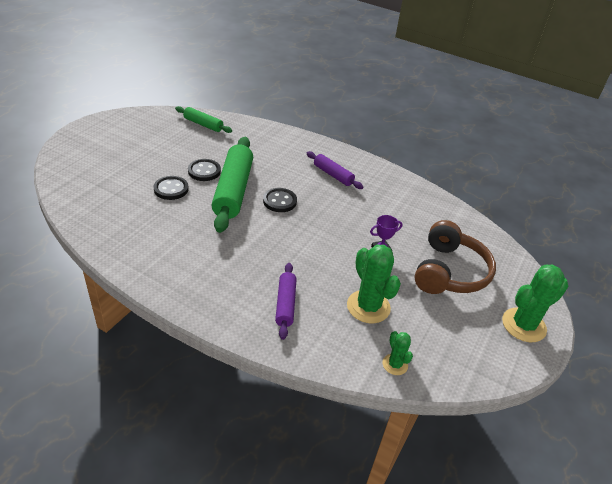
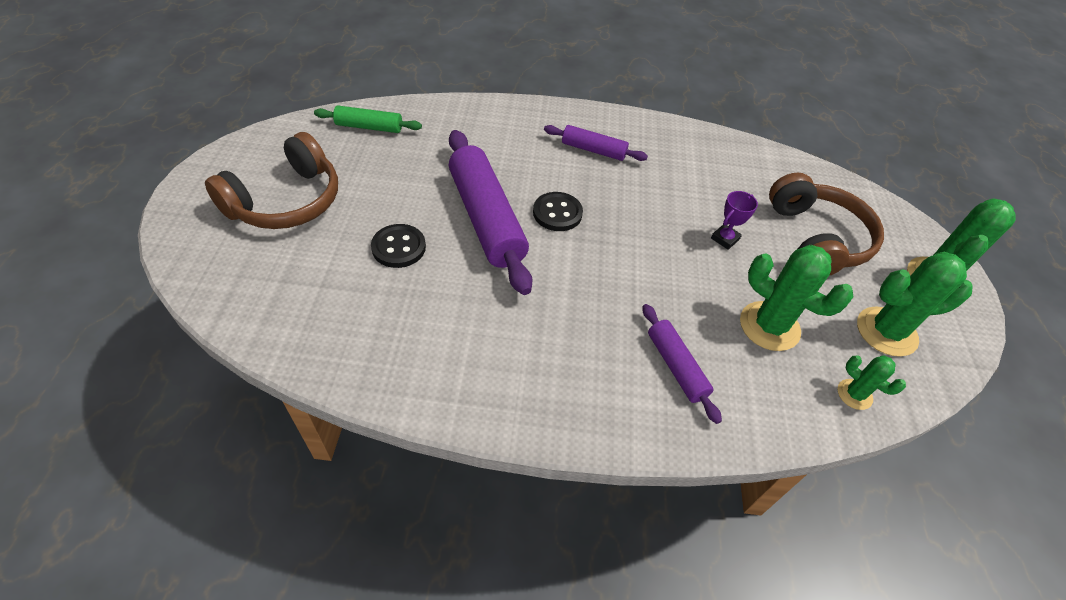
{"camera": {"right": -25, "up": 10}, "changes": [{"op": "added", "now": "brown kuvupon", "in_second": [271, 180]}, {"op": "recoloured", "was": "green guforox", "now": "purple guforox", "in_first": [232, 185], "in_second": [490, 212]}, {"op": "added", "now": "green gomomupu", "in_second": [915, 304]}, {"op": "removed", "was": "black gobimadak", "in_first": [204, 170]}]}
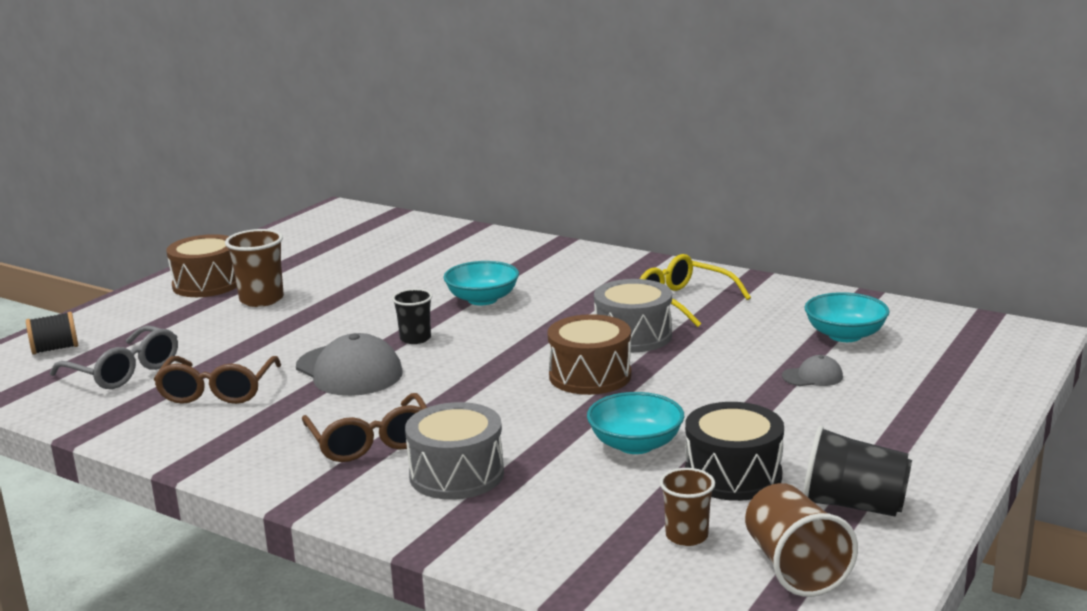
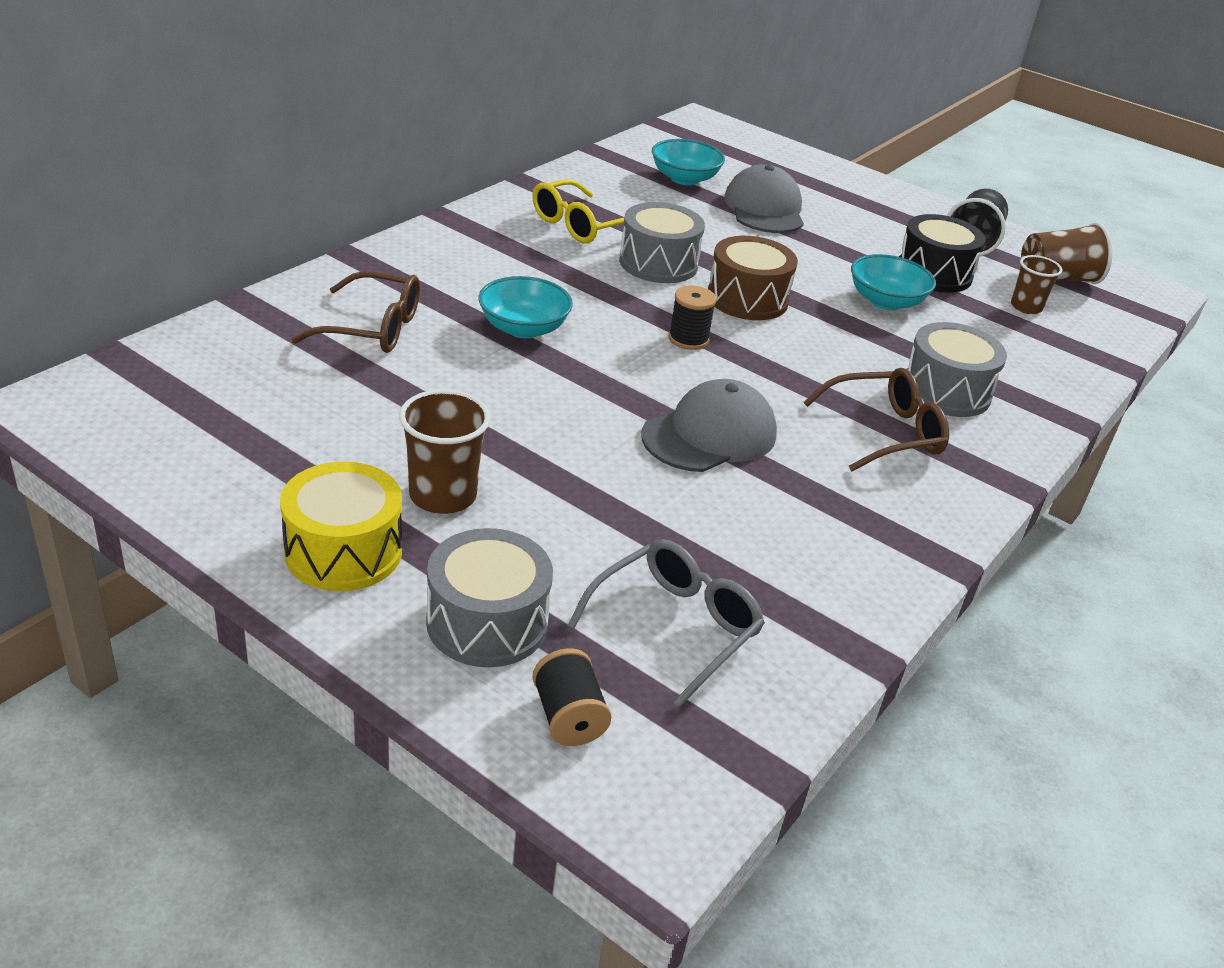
{"camera": {"right": -90, "up": 15}, "changes": [{"op": "recoloured", "was": "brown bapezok", "now": "yellow bapezok", "in_first": [201, 265], "in_second": [341, 526]}, {"op": "moved", "was": "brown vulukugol", "in_first": [217, 380], "in_second": [355, 312]}, {"op": "added", "now": "grey bapezok", "in_second": [489, 597]}, {"op": "added", "now": "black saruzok", "in_second": [693, 318]}, {"op": "resized", "was": "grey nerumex", "in_first": [812, 370], "in_second": [764, 199], "ratio": 2.07}, {"op": "removed", "was": "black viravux", "in_first": [412, 316]}]}
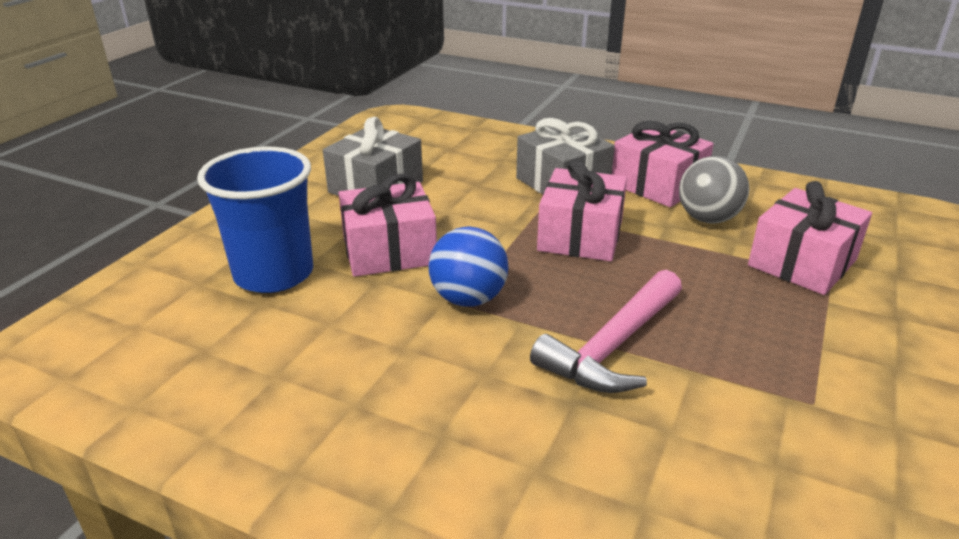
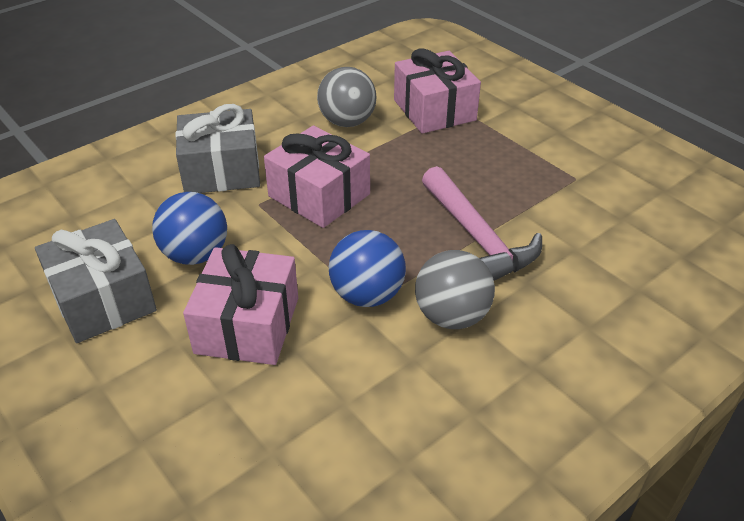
{"camera": {"right": -65, "up": 10}, "changes": [{"op": "added", "now": "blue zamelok", "in_second": [189, 228]}, {"op": "added", "now": "grey zamelok", "in_second": [455, 289]}, {"op": "removed", "was": "blue viravux", "in_first": [255, 220]}, {"op": "removed", "was": "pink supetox", "in_first": [663, 164]}]}
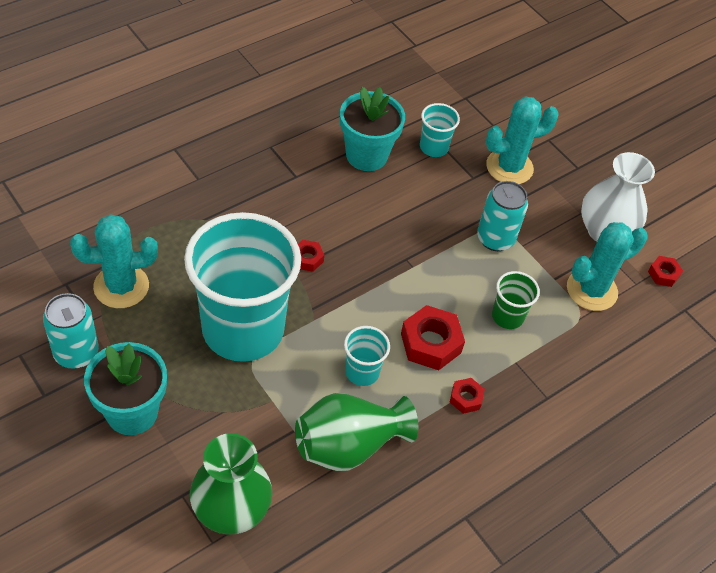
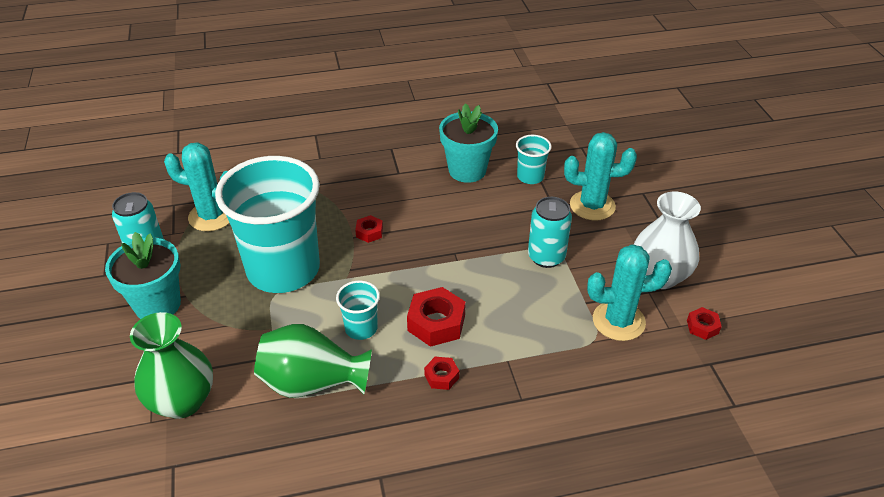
{"camera": {"right": 30, "up": -10}, "changes": [{"op": "removed", "was": "green viravux", "in_first": [516, 300]}]}
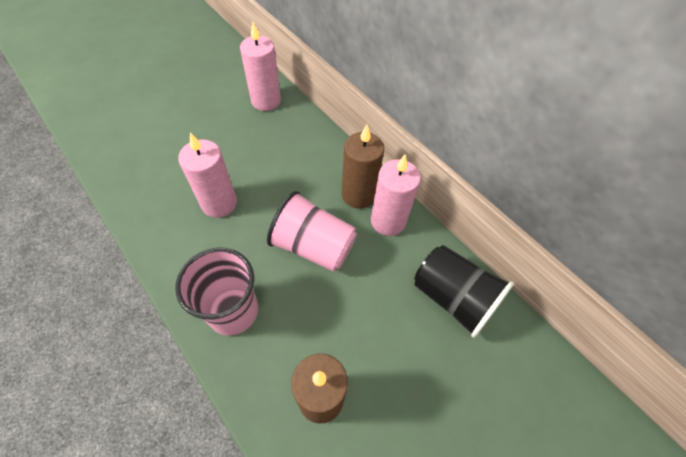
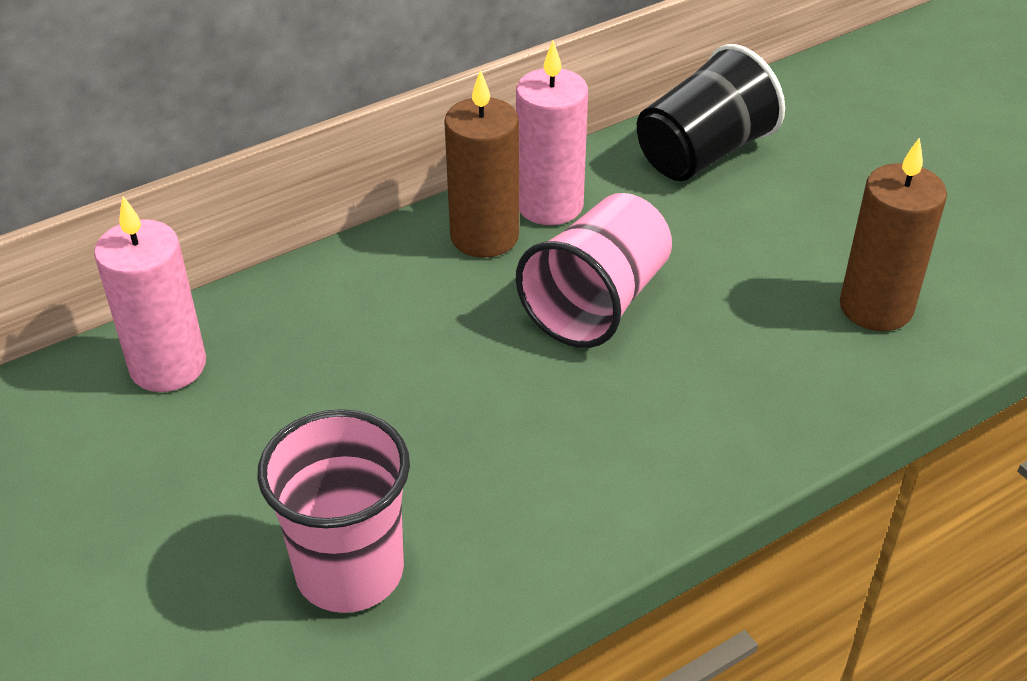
{"camera": {"right": -80, "up": -15}, "changes": [{"op": "moved", "was": "pink viravux", "in_first": [217, 291], "in_second": [333, 511]}, {"op": "removed", "was": "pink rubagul", "in_first": [207, 175]}]}
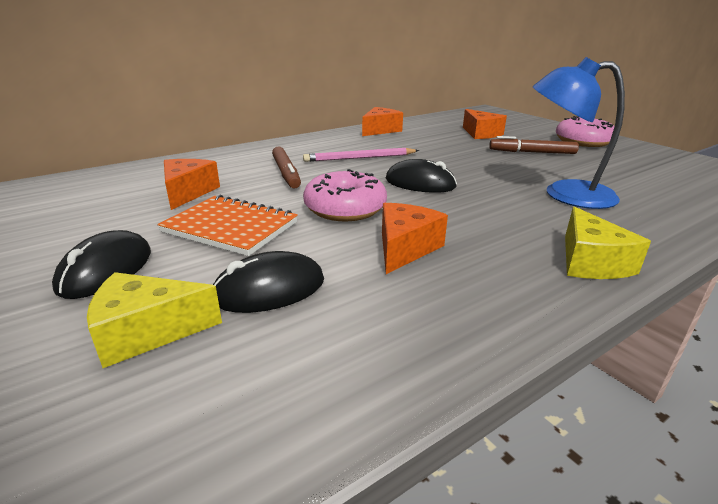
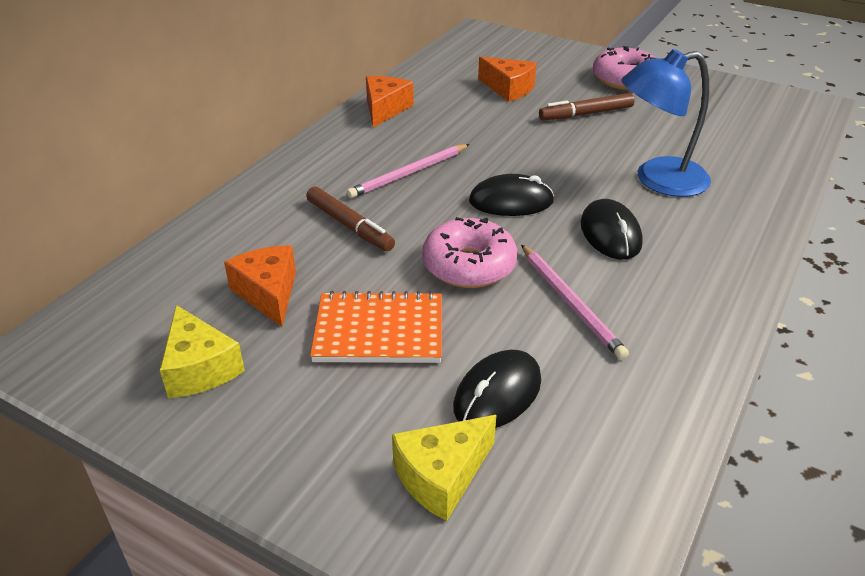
{"camera": {"right": -25, "up": 10}, "changes": [{"op": "moved", "was": "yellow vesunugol", "in_first": [608, 243], "in_second": [202, 351]}, {"op": "replaced", "was": "orange vesunugol", "now": "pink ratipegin", "in_first": [415, 238], "in_second": [575, 302]}, {"op": "moved", "was": "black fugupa", "in_first": [101, 264], "in_second": [612, 229]}]}
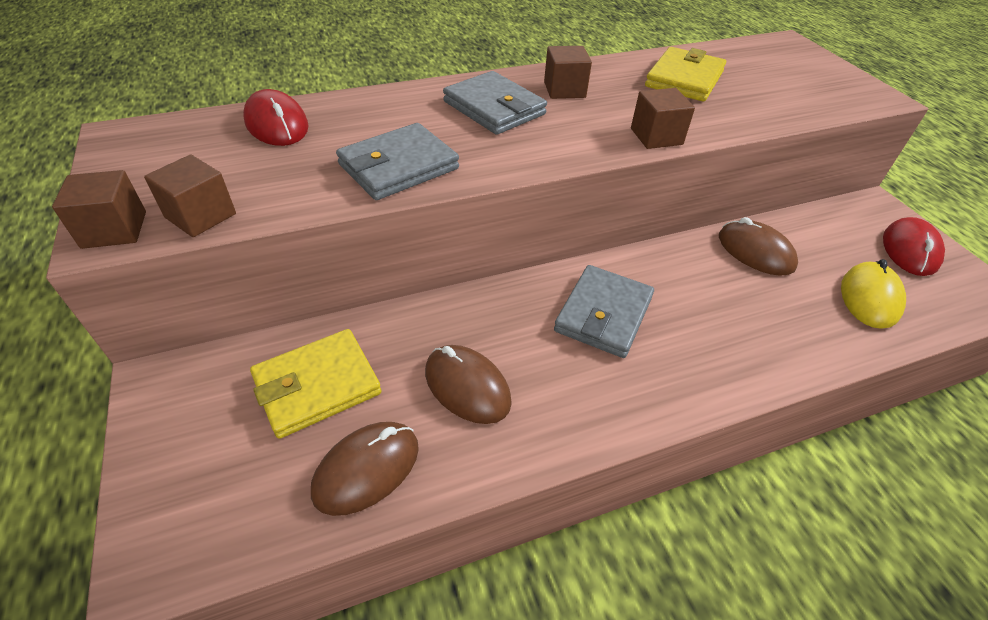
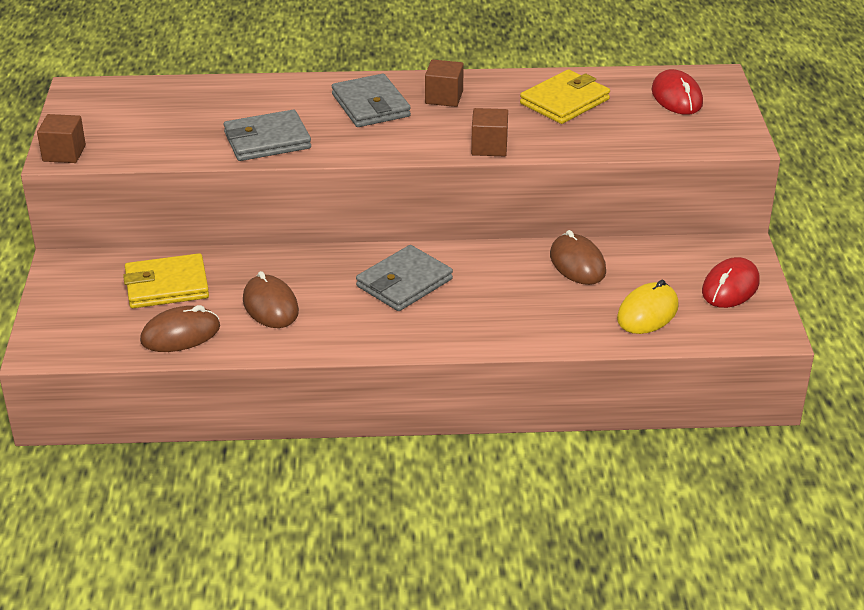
{"camera": {"right": 20, "up": -10}, "changes": [{"op": "moved", "was": "red fugupa", "in_first": [276, 117], "in_second": [677, 92]}, {"op": "removed", "was": "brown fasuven", "in_first": [190, 196]}]}
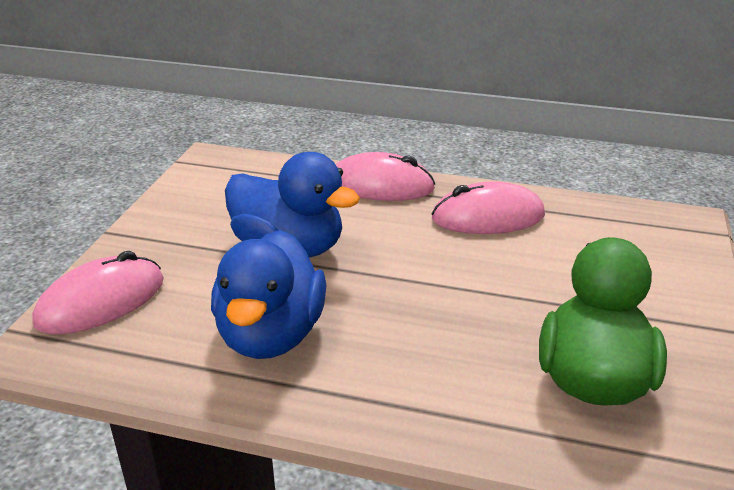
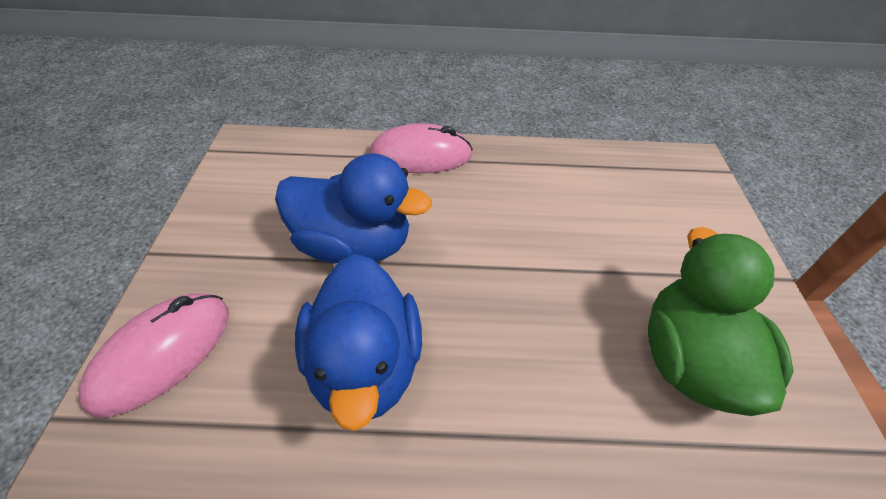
{"camera": {"right": -15, "up": 15}, "changes": [{"op": "removed", "was": "pink fugupa", "in_first": [488, 207]}]}
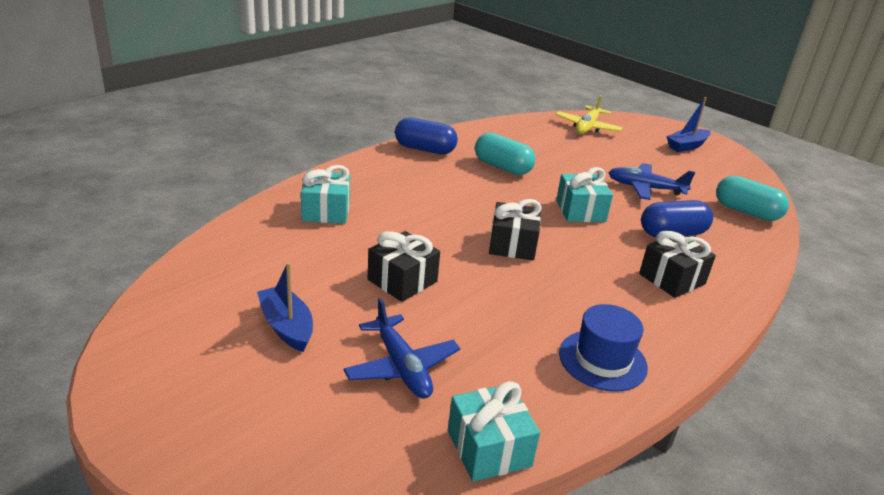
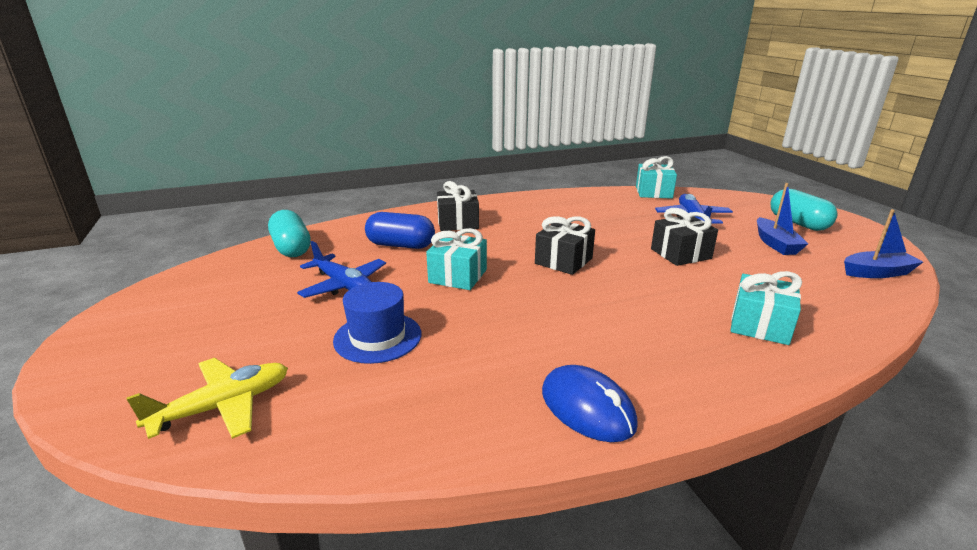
{"camera": {"right": -150, "up": -5}, "changes": [{"op": "moved", "was": "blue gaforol", "in_first": [603, 348], "in_second": [377, 323]}, {"op": "replaced", "was": "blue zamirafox", "now": "blue fugupa", "in_first": [426, 136], "in_second": [590, 403]}, {"op": "moved", "was": "turquoise zamirafox", "in_first": [505, 153], "in_second": [803, 210]}, {"op": "moved", "was": "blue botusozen", "in_first": [688, 124], "in_second": [883, 243]}]}
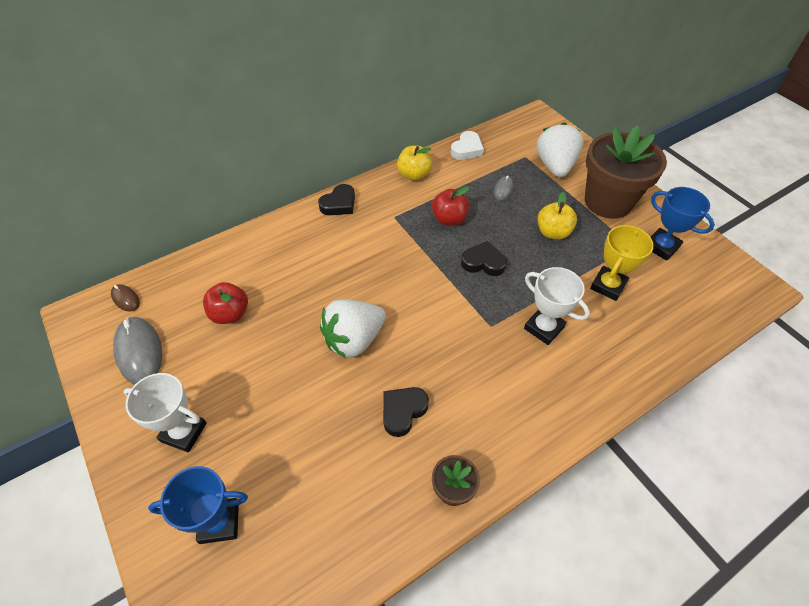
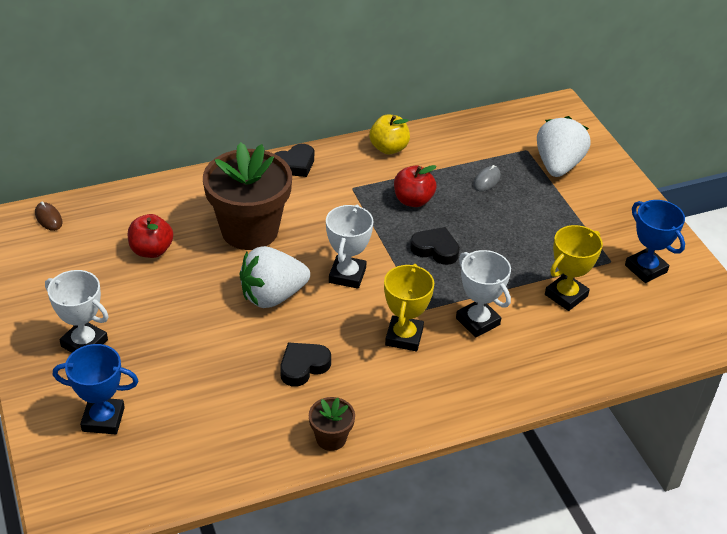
{"camera": {"right": 10, "up": -10}, "changes": [{"op": "moved", "was": "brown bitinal", "in_first": [626, 172], "in_second": [247, 196]}, {"op": "added", "now": "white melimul", "in_second": [350, 246]}, {"op": "added", "now": "yellow melimul", "in_second": [409, 307]}, {"op": "removed", "was": "grey fugupa", "in_first": [137, 351]}, {"op": "removed", "was": "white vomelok", "in_first": [467, 145]}, {"op": "removed", "was": "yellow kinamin", "in_first": [557, 216]}]}
